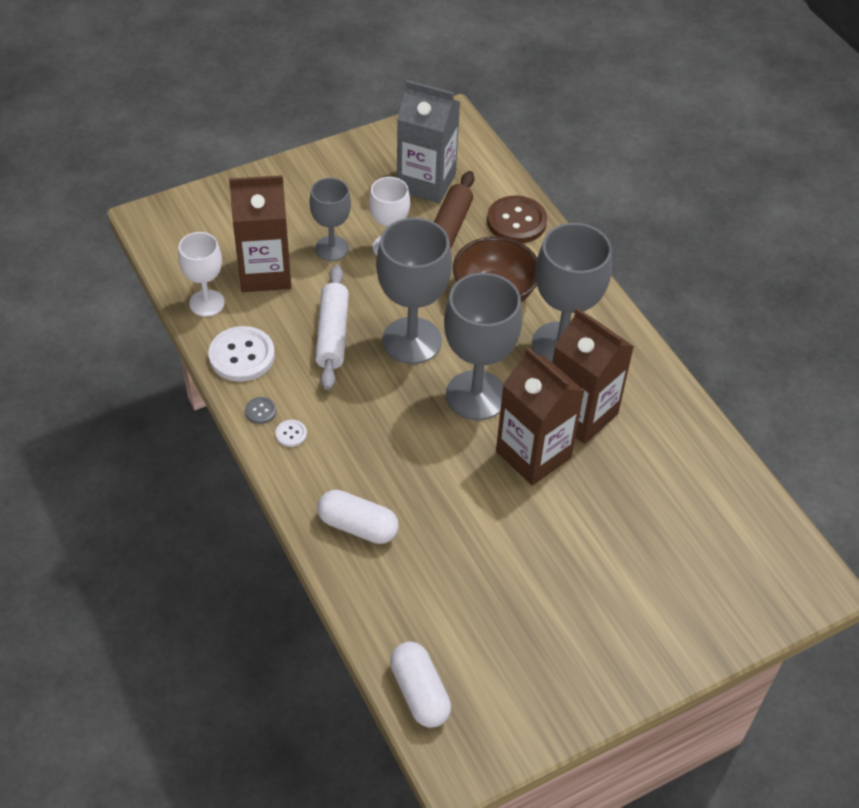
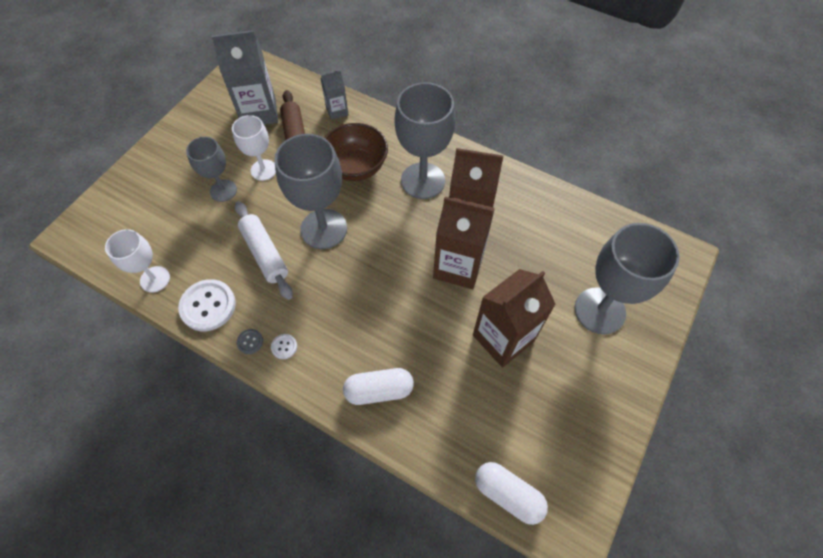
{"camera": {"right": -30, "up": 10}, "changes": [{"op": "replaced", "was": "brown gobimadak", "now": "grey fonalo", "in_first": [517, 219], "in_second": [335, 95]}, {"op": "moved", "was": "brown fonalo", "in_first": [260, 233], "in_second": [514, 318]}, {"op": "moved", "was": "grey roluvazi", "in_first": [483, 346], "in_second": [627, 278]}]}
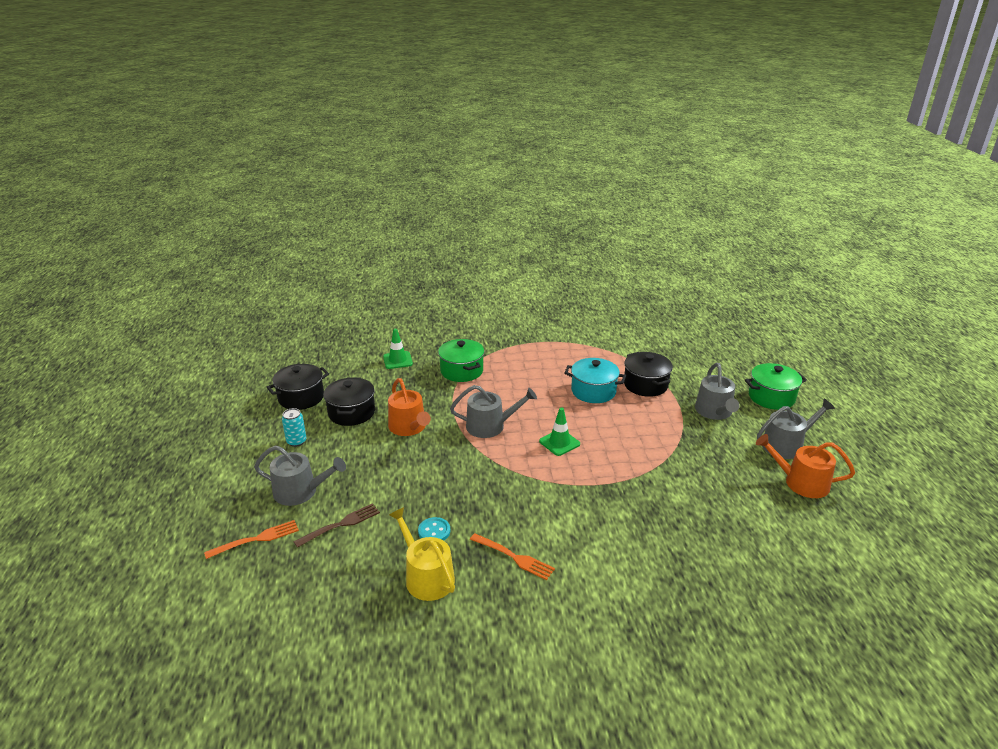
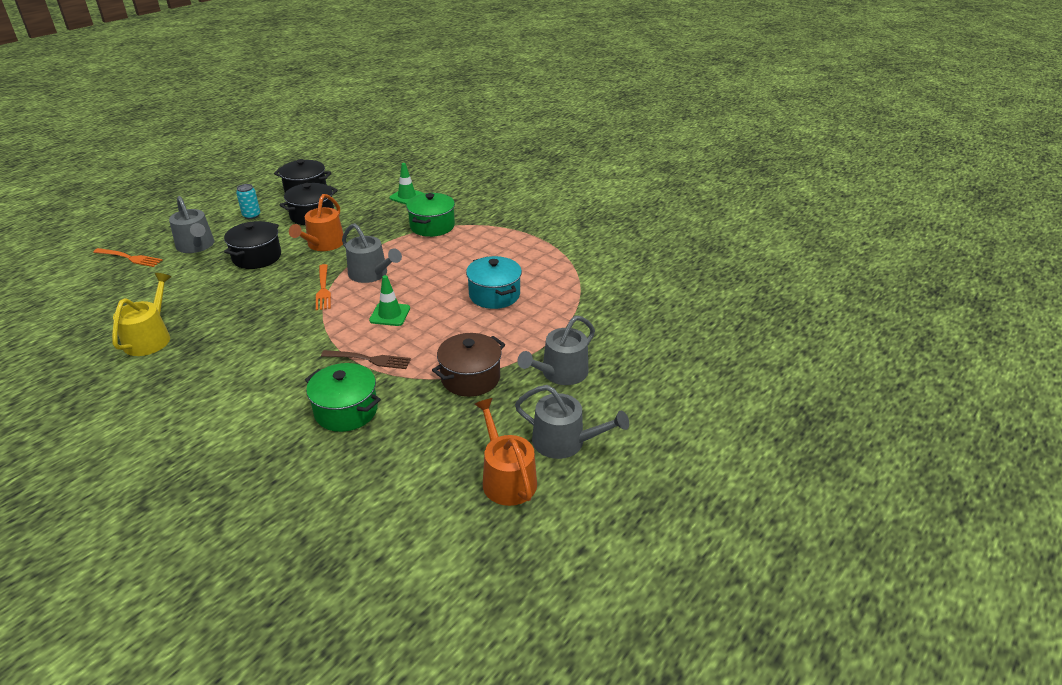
{"camera": {"right": 45, "up": 5}, "changes": [{"op": "moved", "was": "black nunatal", "in_first": [648, 374], "in_second": [252, 245]}, {"op": "moved", "was": "green nunatal", "in_first": [776, 386], "in_second": [343, 397]}, {"op": "moved", "was": "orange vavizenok", "in_first": [512, 556], "in_second": [323, 287]}, {"op": "moved", "was": "brown vavizenok", "in_first": [336, 525], "in_second": [366, 359]}, {"op": "added", "now": "brown nunatal", "in_second": [468, 365]}, {"op": "removed", "was": "turquoise gobimadak", "in_first": [434, 529]}]}
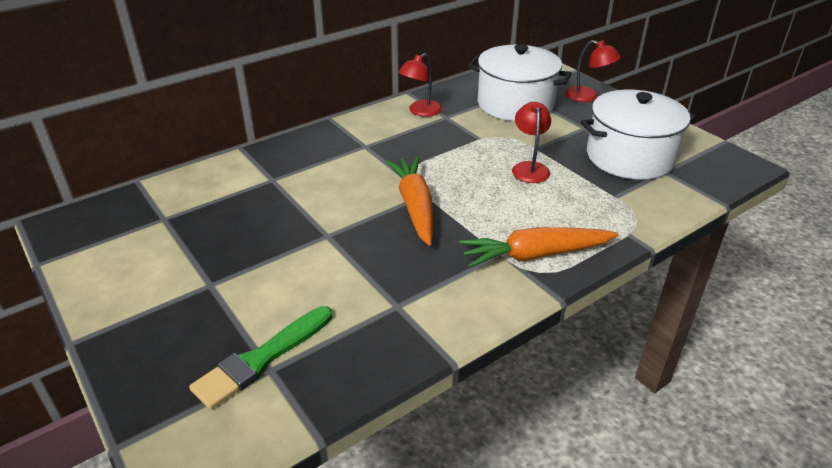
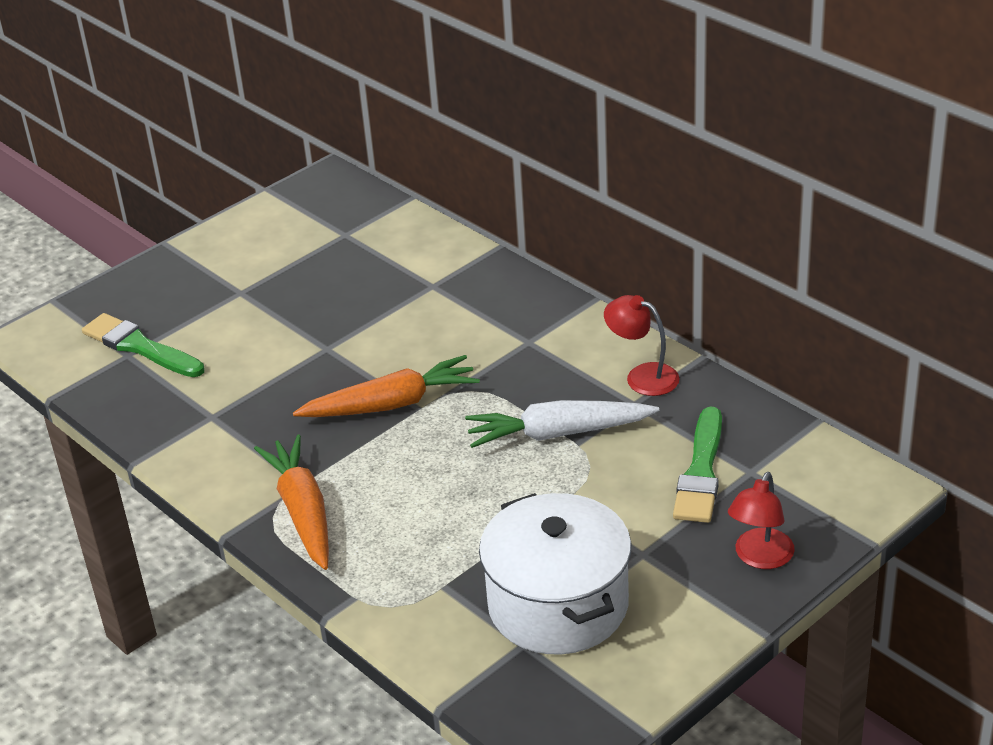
{"camera": {"right": 85, "up": 0}, "changes": [{"op": "added", "now": "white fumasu", "in_second": [562, 424]}, {"op": "replaced", "was": "white nunatal", "now": "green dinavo", "in_first": [520, 82], "in_second": [697, 465]}, {"op": "removed", "was": "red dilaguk", "in_first": [531, 142]}]}
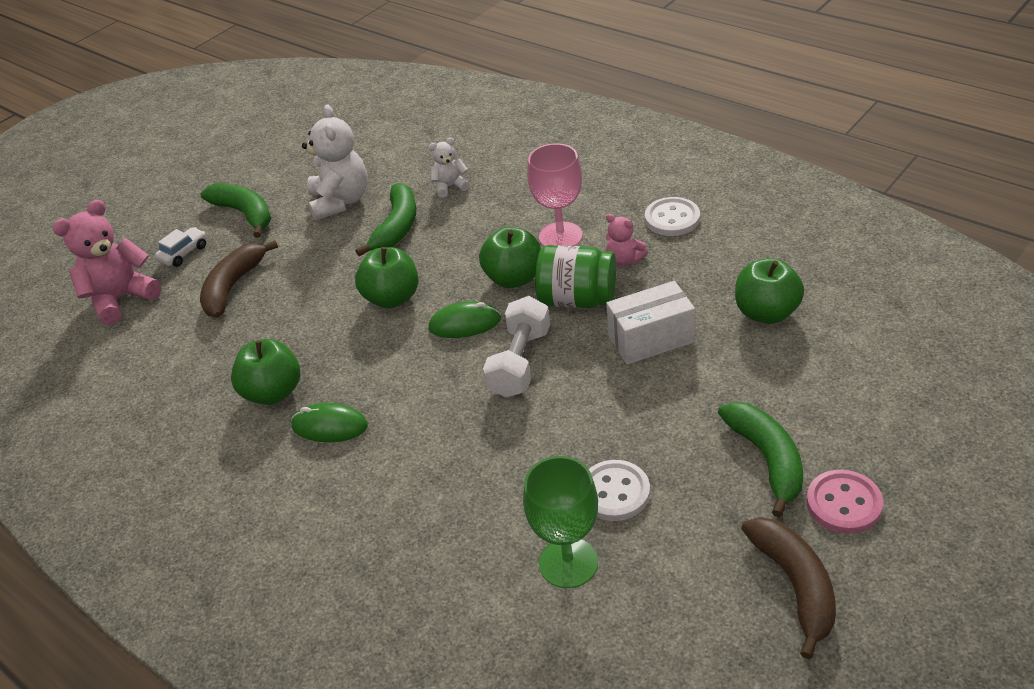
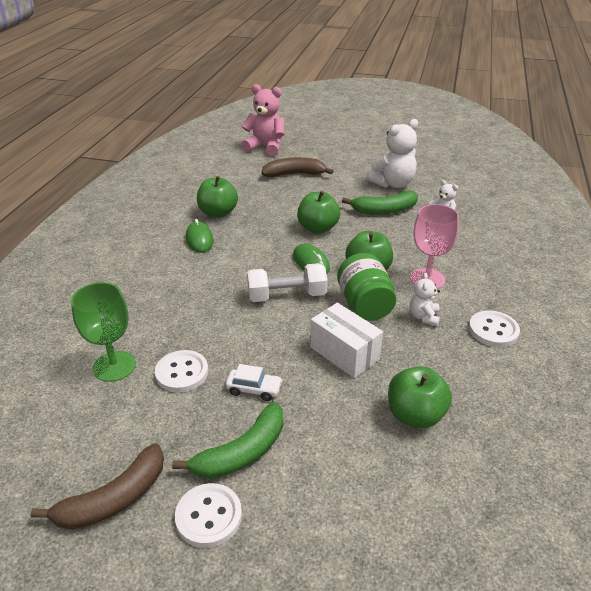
{"camera": {"right": 60, "up": -5}, "changes": [{"op": "recoloured", "was": "pink gobimadak", "now": "white gobimadak", "in_first": [844, 502], "in_second": [208, 515]}, {"op": "moved", "was": "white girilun", "in_first": [181, 247], "in_second": [254, 382]}, {"op": "recoloured", "was": "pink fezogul", "now": "white fezogul", "in_first": [627, 240], "in_second": [425, 299]}, {"op": "removed", "was": "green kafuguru", "in_first": [236, 210]}]}
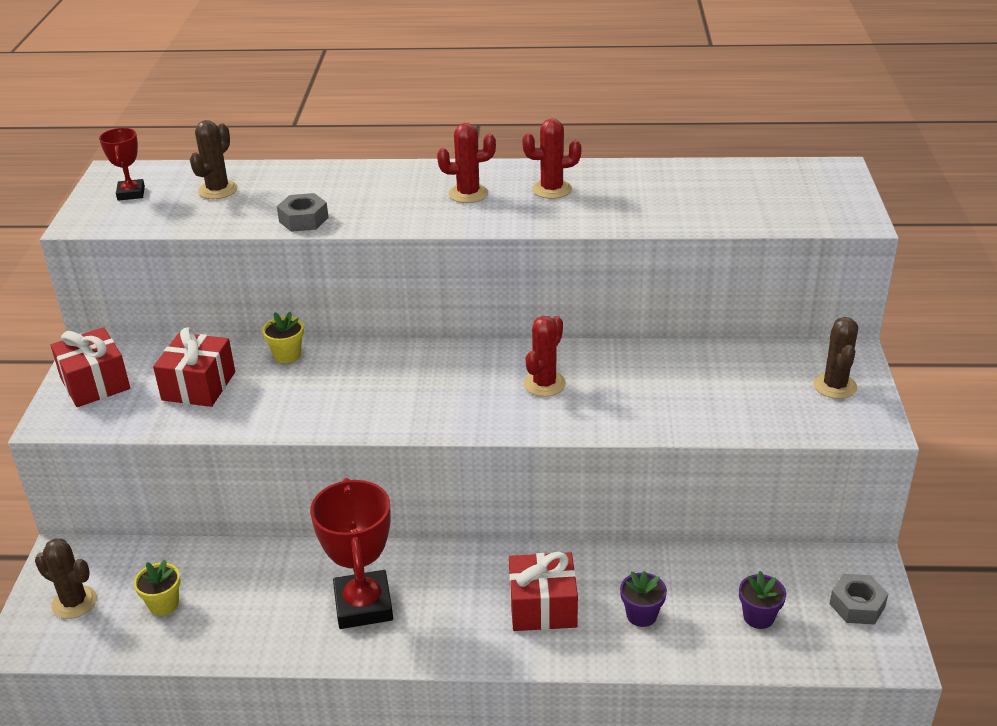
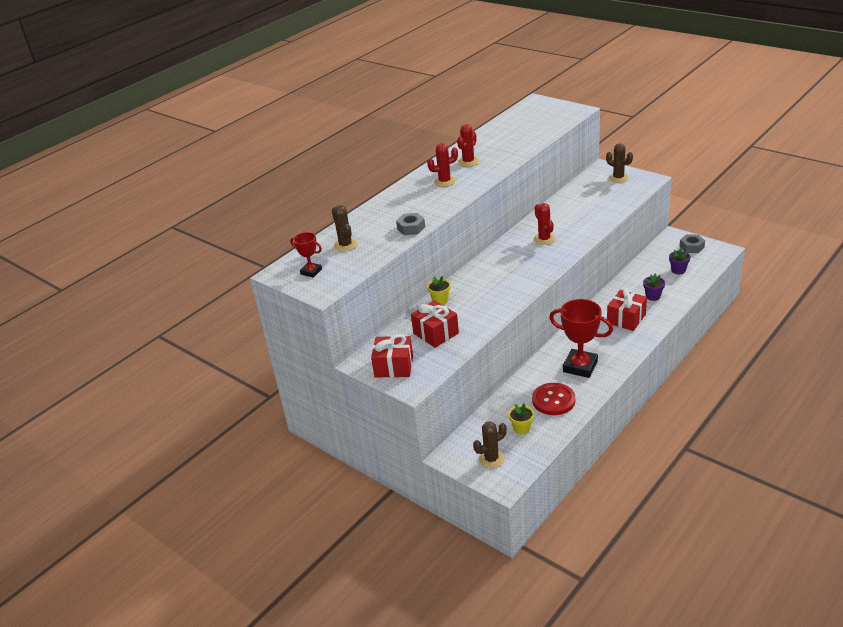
{"camera": {"right": -50, "up": 0}, "changes": [{"op": "turned", "was": "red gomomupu", "in_first": [466, 163], "in_second": [442, 165], "clockwise": 45}, {"op": "added", "now": "red gobimadak", "in_second": [553, 399]}]}
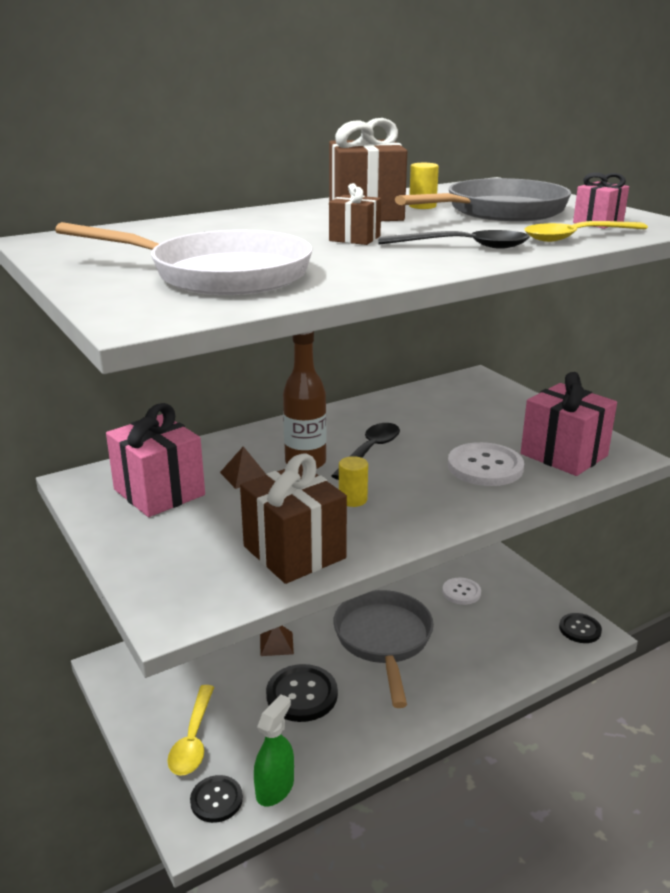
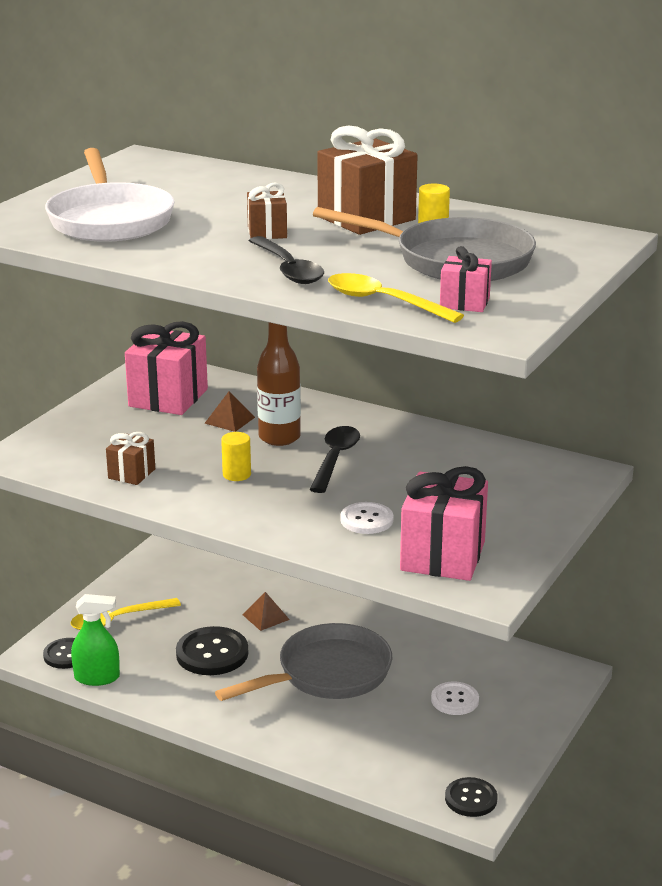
{"camera": {"right": 60, "up": 0}, "changes": [{"op": "resized", "was": "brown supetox", "in_first": [293, 518], "in_second": [130, 458], "ratio": 0.52}, {"op": "turned", "was": "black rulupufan", "in_first": [365, 451], "in_second": [334, 459], "clockwise": -75}, {"op": "resized", "was": "white gobimadak", "in_first": [486, 464], "in_second": [367, 518], "ratio": 0.63}]}
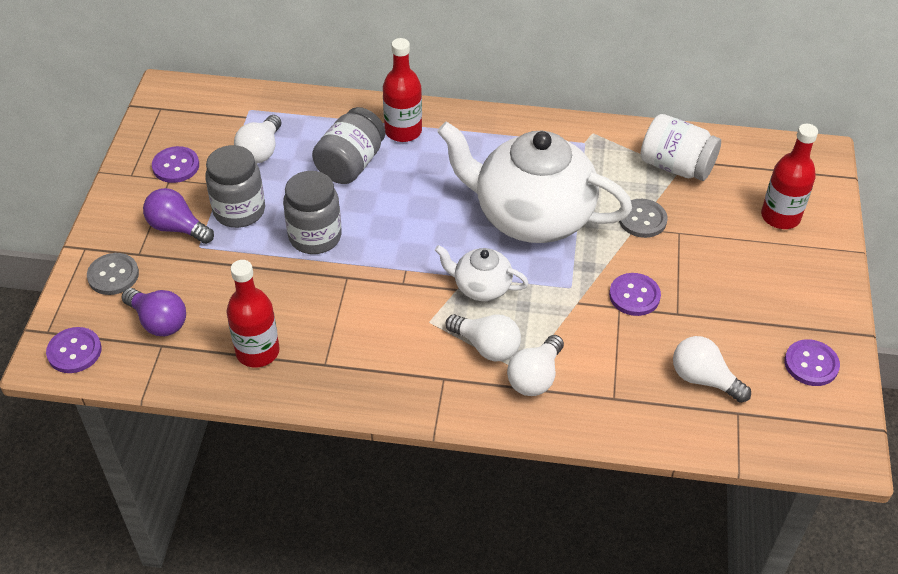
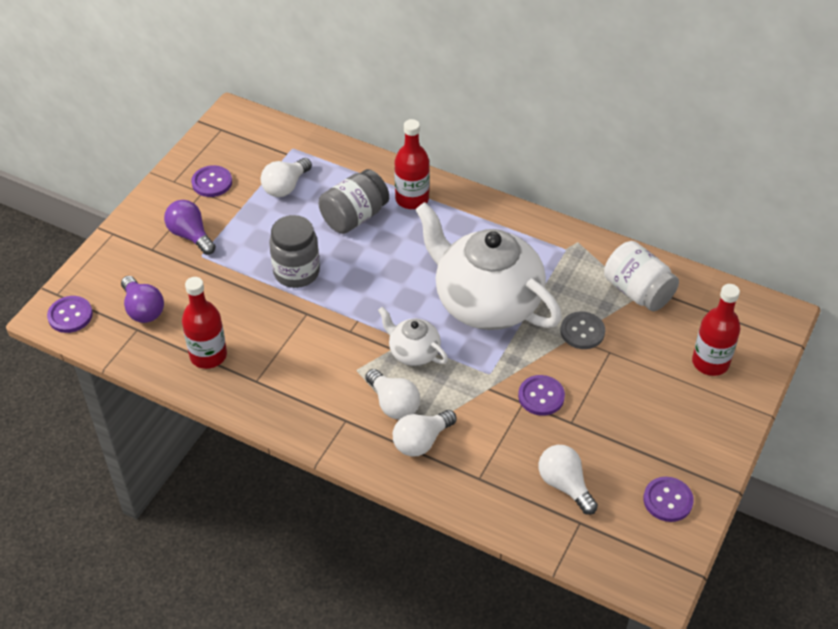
{"camera": {"right": 20, "up": 0}, "changes": [{"op": "removed", "was": "grey gobimadak", "in_first": [113, 274]}, {"op": "removed", "was": "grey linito", "in_first": [235, 186]}]}
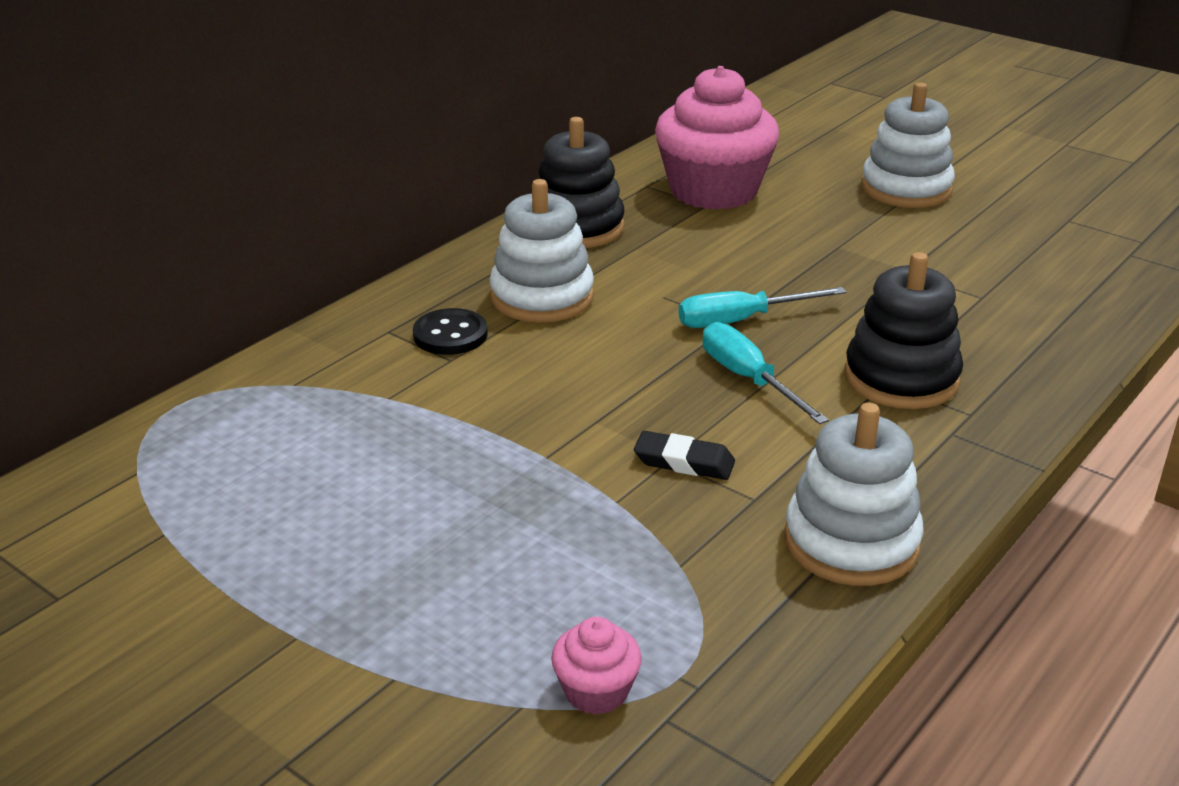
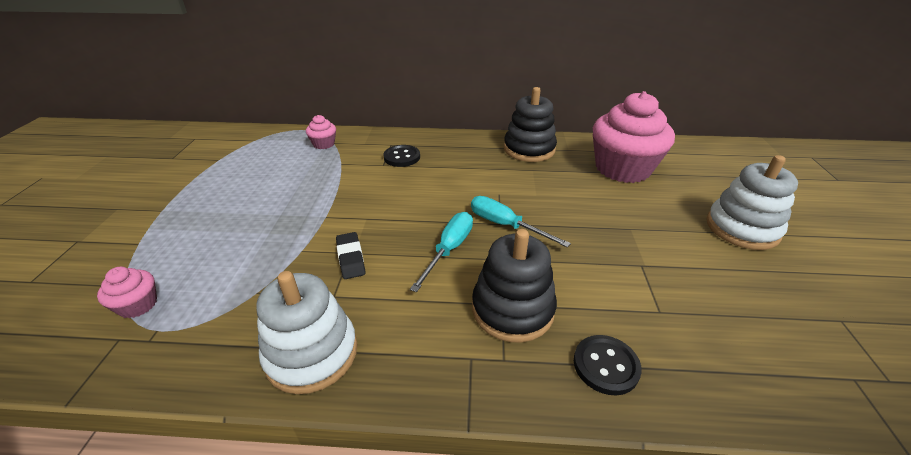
{"camera": {"right": 55, "up": 5}, "changes": [{"op": "added", "now": "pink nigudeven", "in_second": [321, 132]}, {"op": "added", "now": "black gobimadak", "in_second": [608, 365]}, {"op": "removed", "was": "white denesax", "in_first": [542, 251]}]}
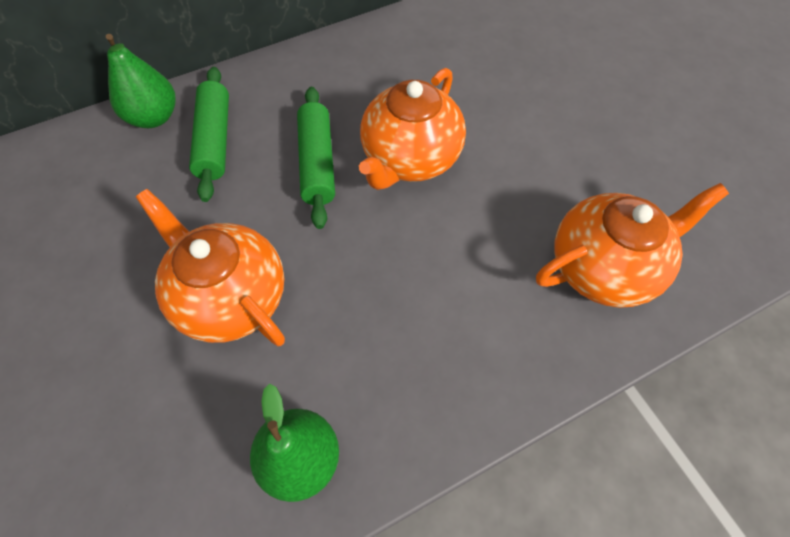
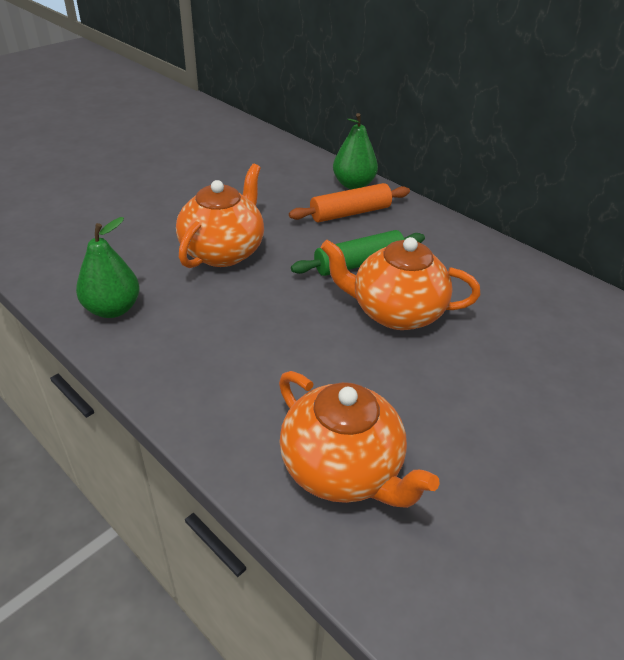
{"camera": {"right": 70, "up": -20}, "changes": [{"op": "recoloured", "was": "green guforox", "now": "orange guforox", "in_first": [209, 134], "in_second": [349, 203]}]}
